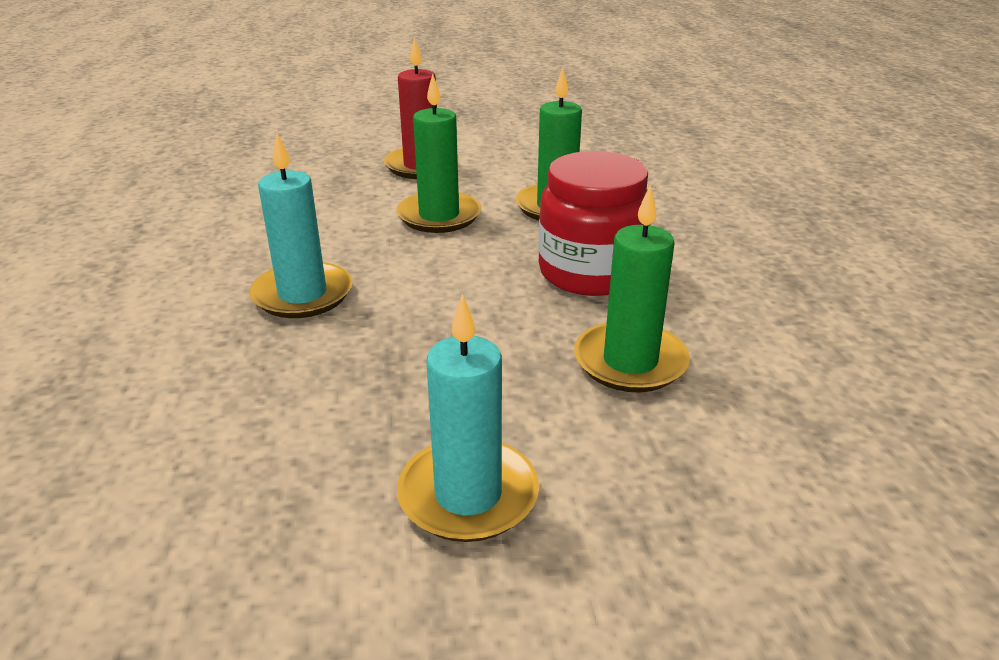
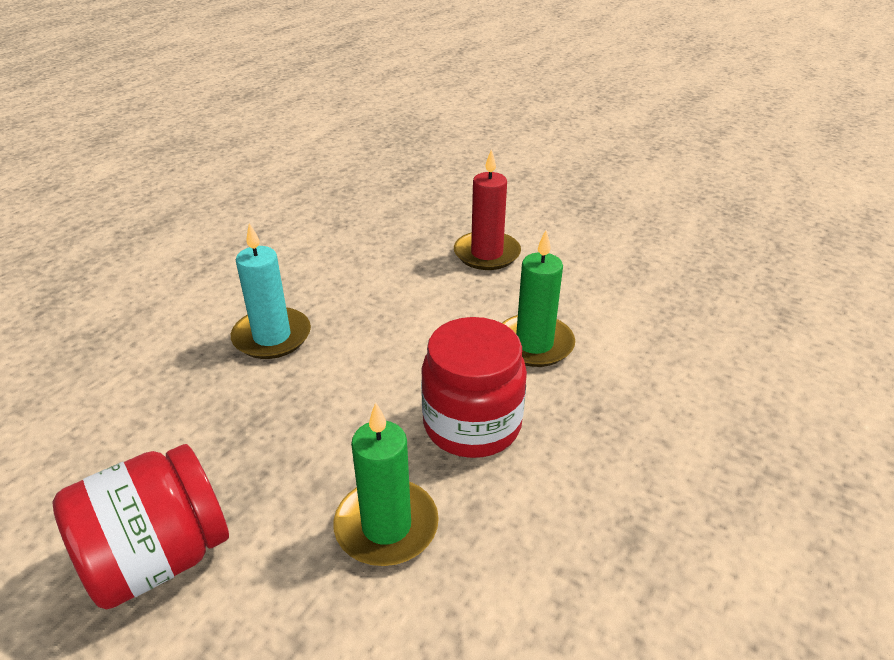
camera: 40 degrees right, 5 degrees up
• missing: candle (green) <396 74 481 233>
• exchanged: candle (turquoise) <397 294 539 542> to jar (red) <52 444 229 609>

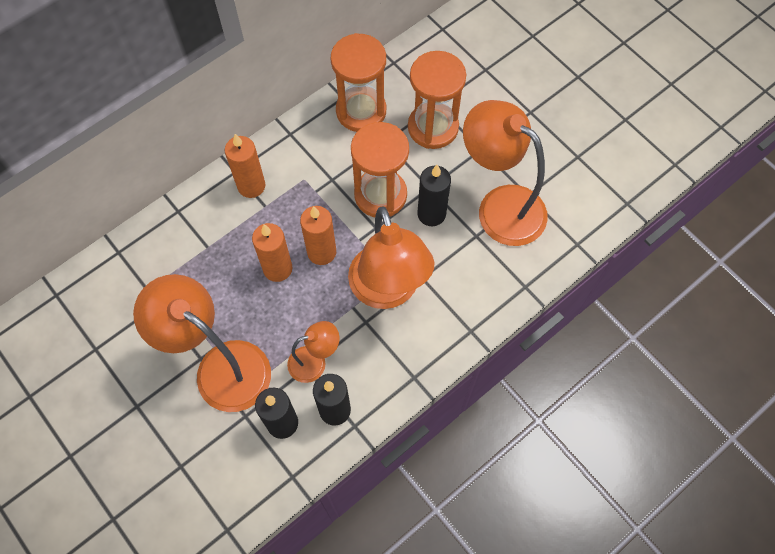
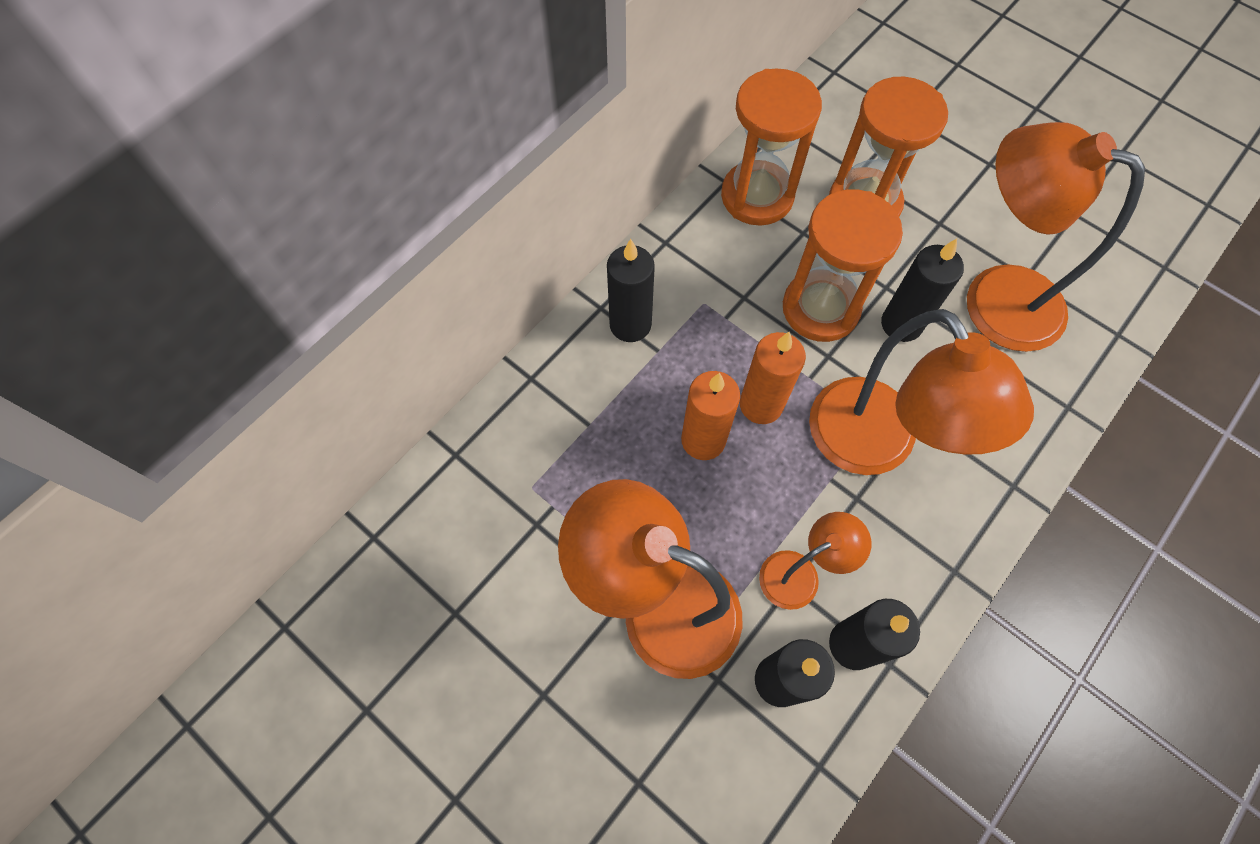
camera: 10 degrees left, 0 degrees up
• colour: candle (orange) <225 134 265 198> to candle (black) <607 239 655 342>

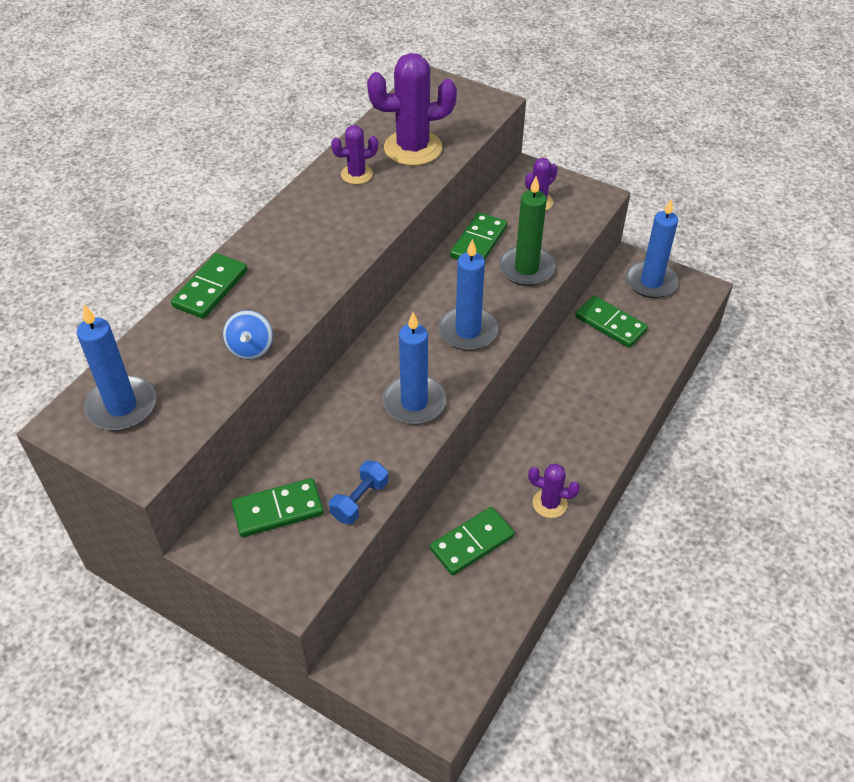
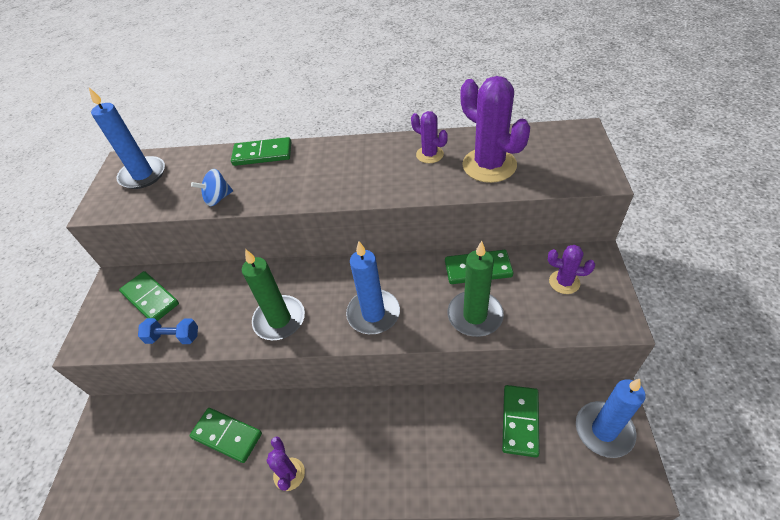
camera: 65 degrees right, 0 degrees up
• colour: candle (blue) <383 312 446 424> to candle (green) <242 249 305 340>

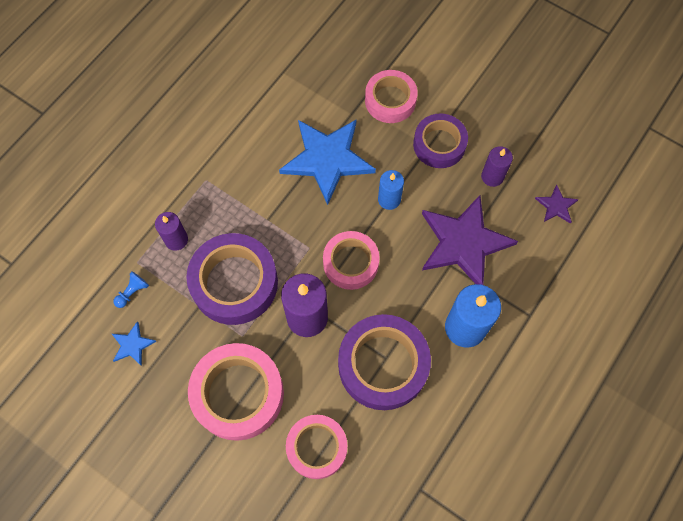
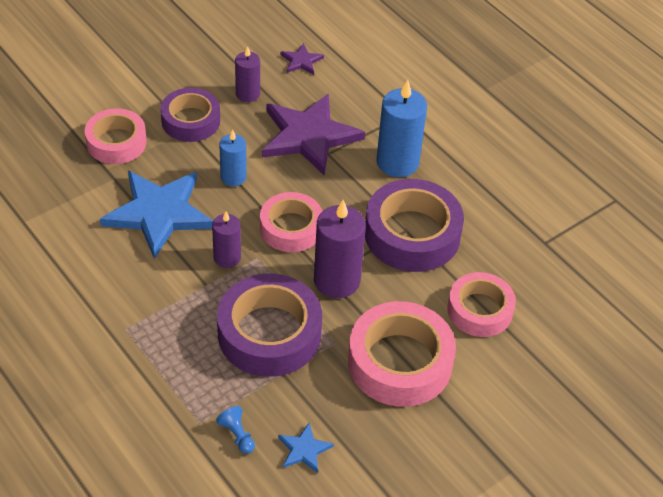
camera: 75 degrees left, 20 degrees down
• relocated: candle (purple) <155 212 188 251> to <212 212 241 268>

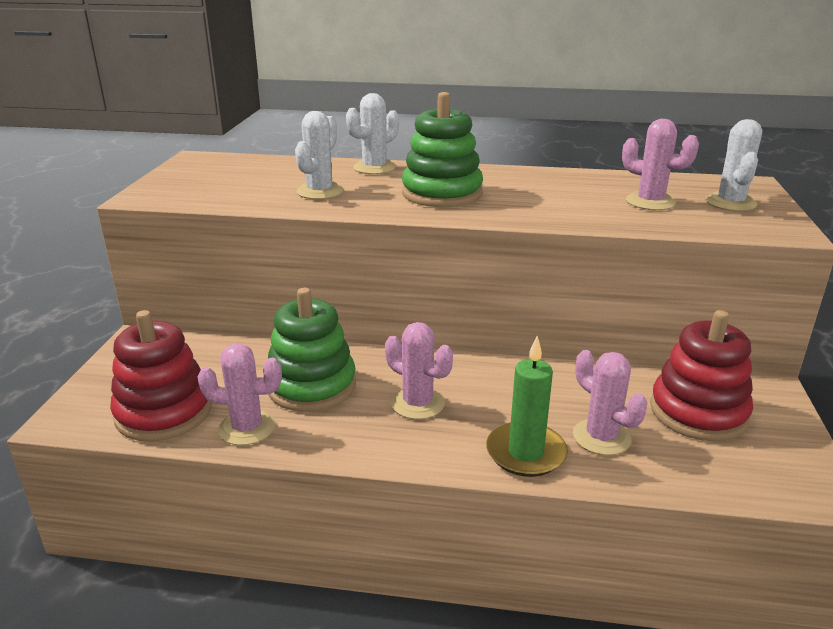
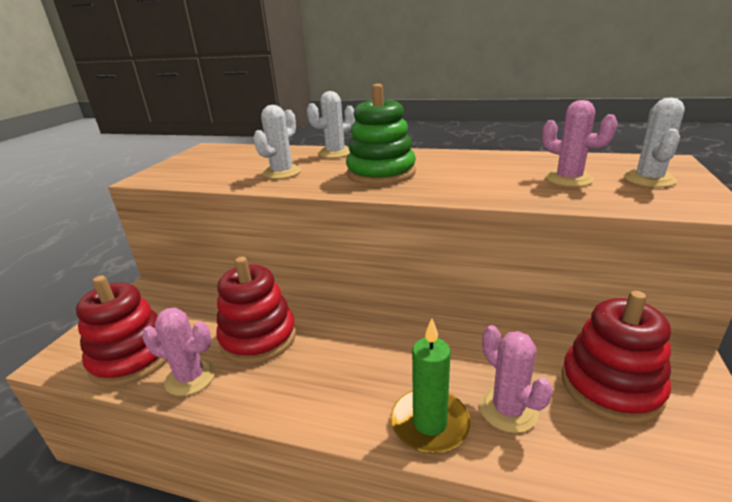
camera: 10 degrees right, 0 degrees up
• missing: cactus (pink) <385 322 453 419>
• colour: stacking toy (green) <268 288 356 412> to stacking toy (red) <217 256 296 364>

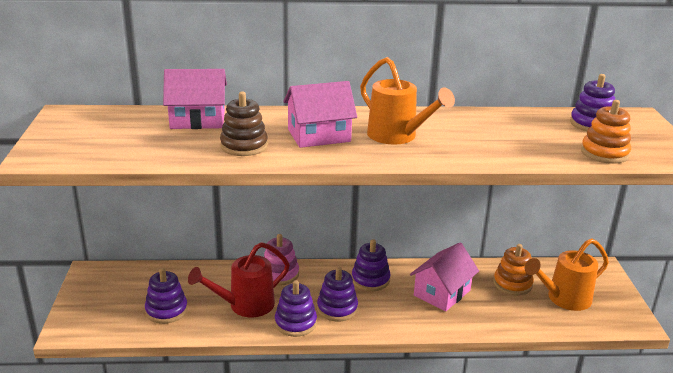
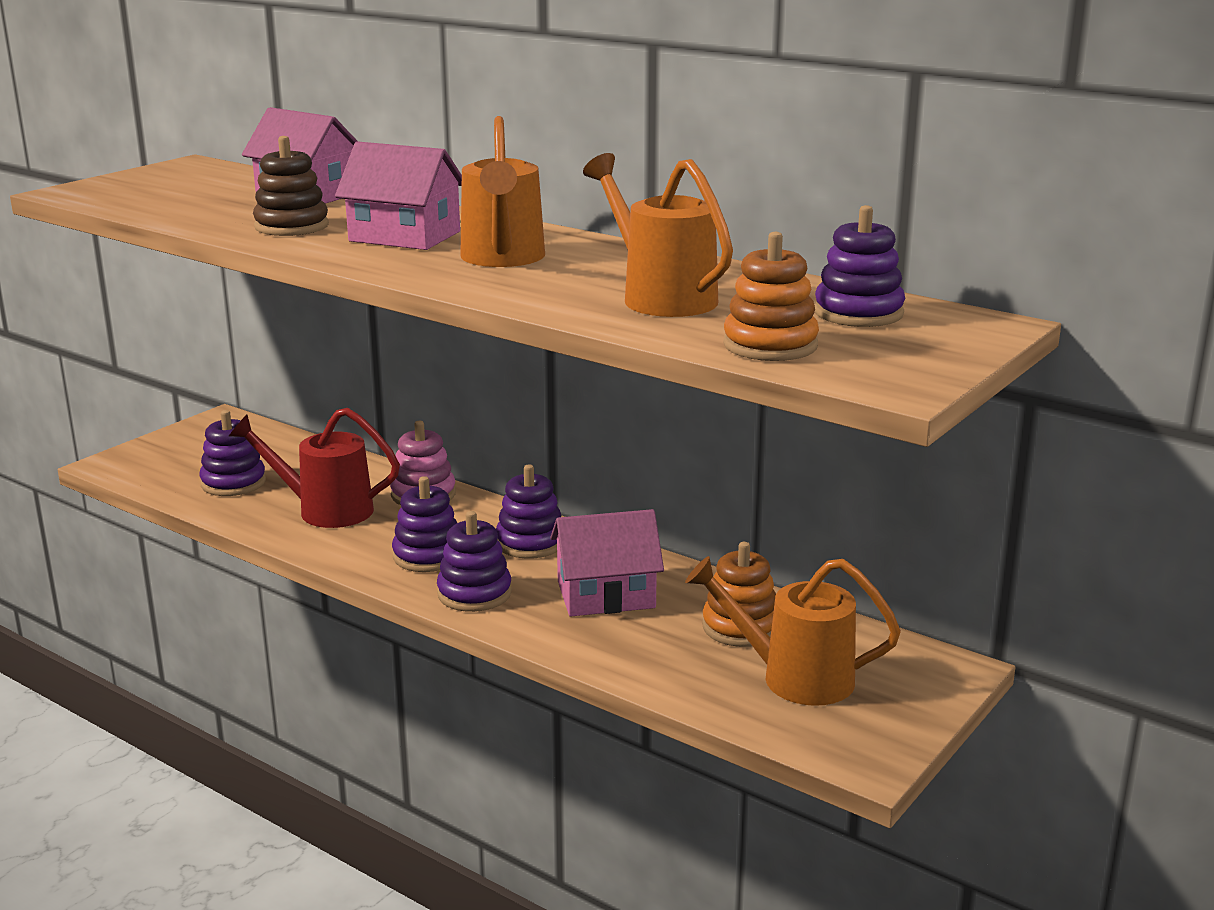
camera: 40 degrees right, 5 degrees down
• appeared: watering can (orange) <583 153 733 317>
• relocated: stacking toy (purple) <275 280 317 337> to <437 511 512 612>

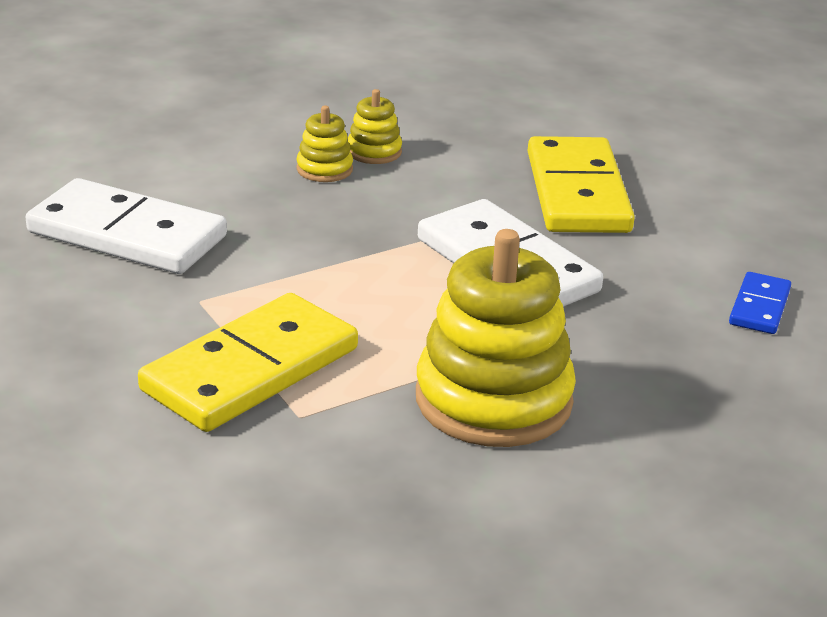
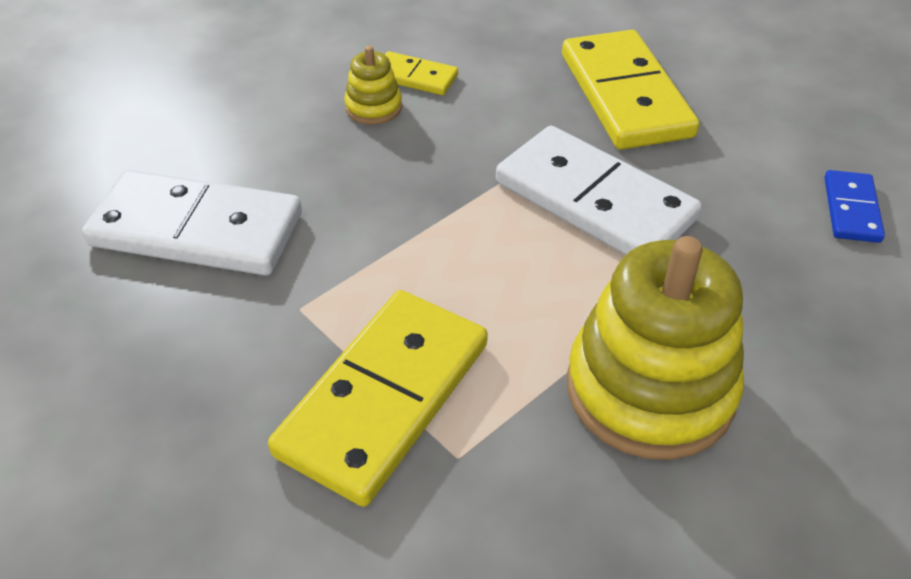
camera: 10 degrees left, 15 degrees up
• exchanged: stacking toy (yellow) <347 89 402 164> to domino (yellow) <385 51 458 95>

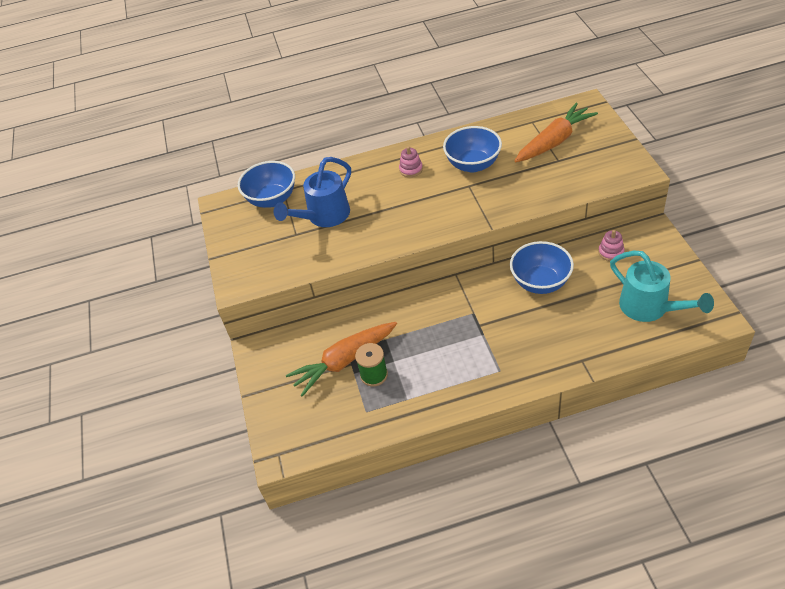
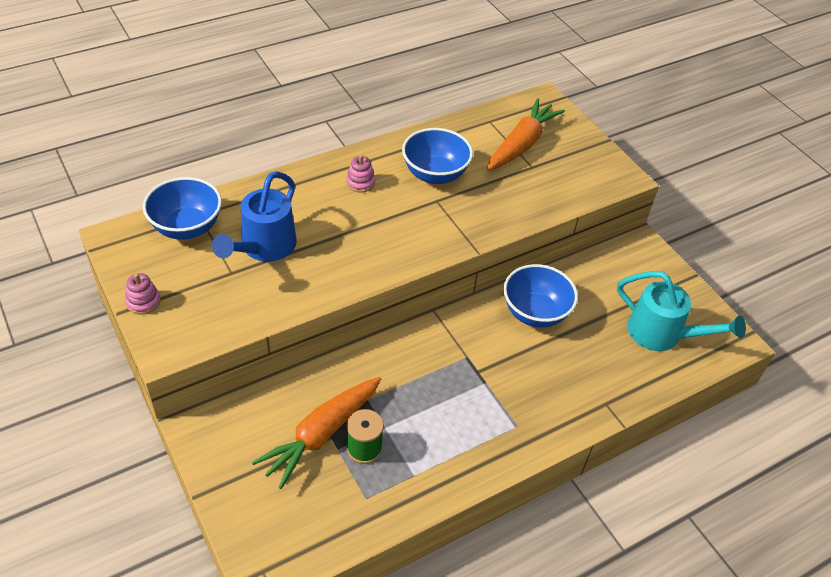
camera: 25 degrees left, 0 degrees up
• relocated: stacking toy (pink) <598 230 624 261> to <125 273 161 315>

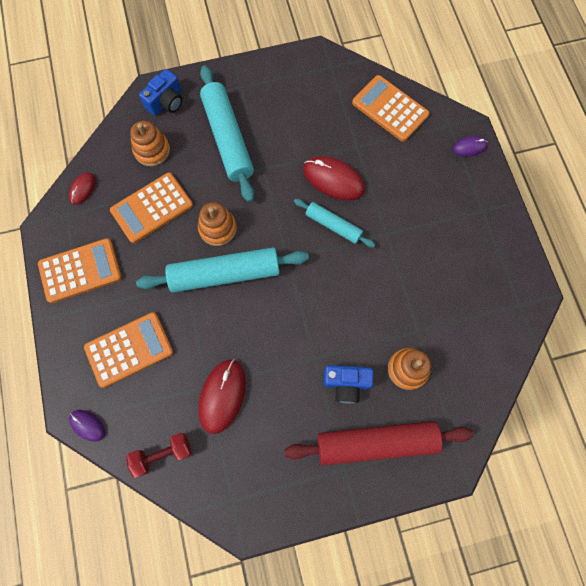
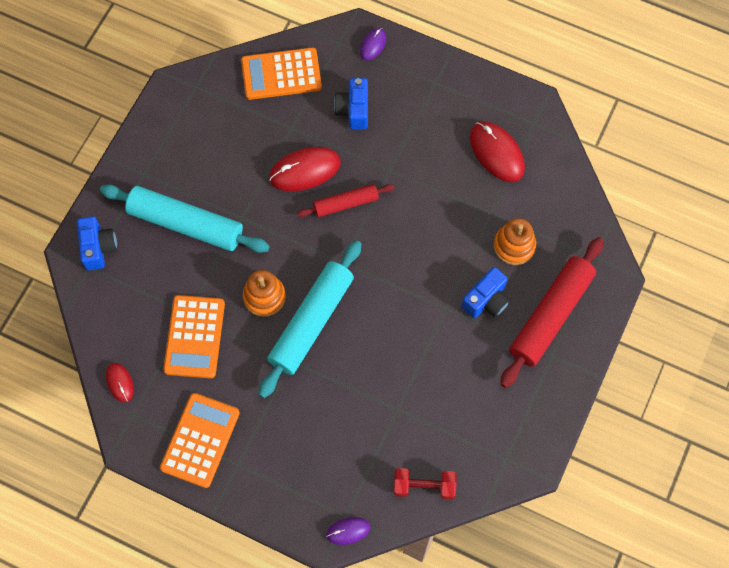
camera: 50 degrees left, 5 degrees down
• missing: calculator (orange) <84 312 173 388>
• missing: stacking toy (orange) <130 121 170 166>
• appeared: camera (blue) <334 78 368 129>
• relocated: mouse (red) <198 359 246 434> to <470 121 525 182>
• colour: rolling pin (turquoise) <294 199 375 248> to rolling pin (red) <297 184 395 217>
• spun: dumbbell (red) <126 433 192 478> = <394 468 457 500> 75 degrees clockwise

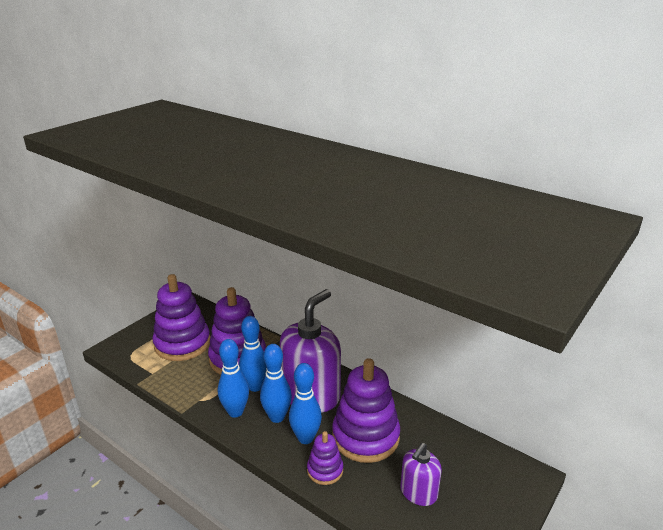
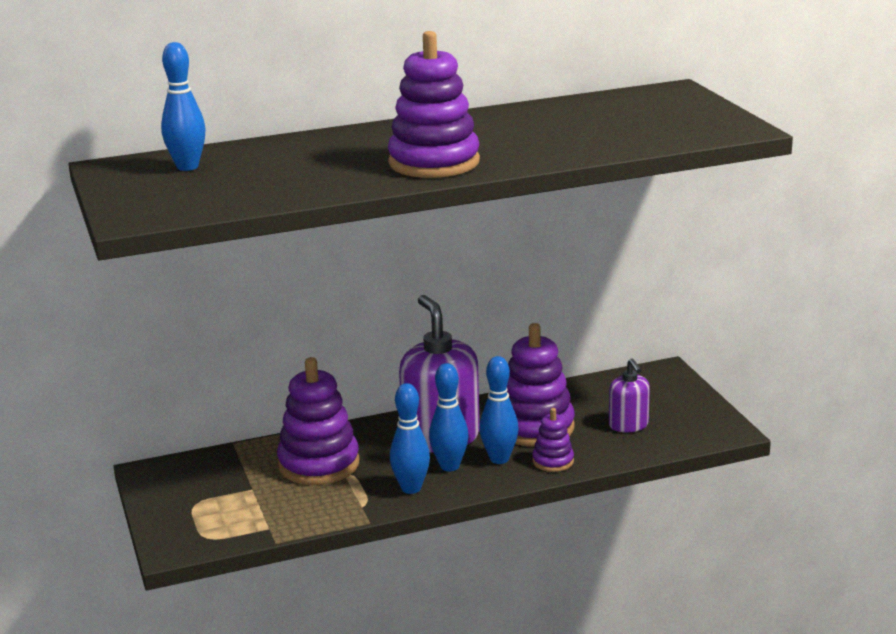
camera: 55 degrees left, 5 degrees down
• relocated: stacking toy (purple) <152 274 210 361> to <388 31 480 178>
• relocated: bowling pin (blue) <239 316 267 392> to <161 42 206 171>

